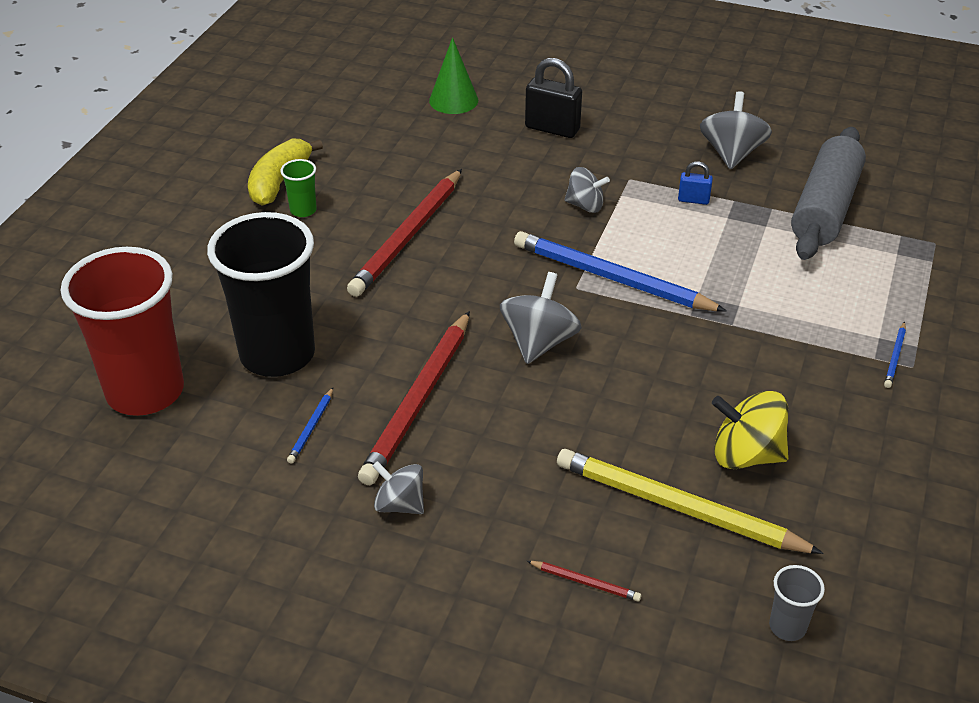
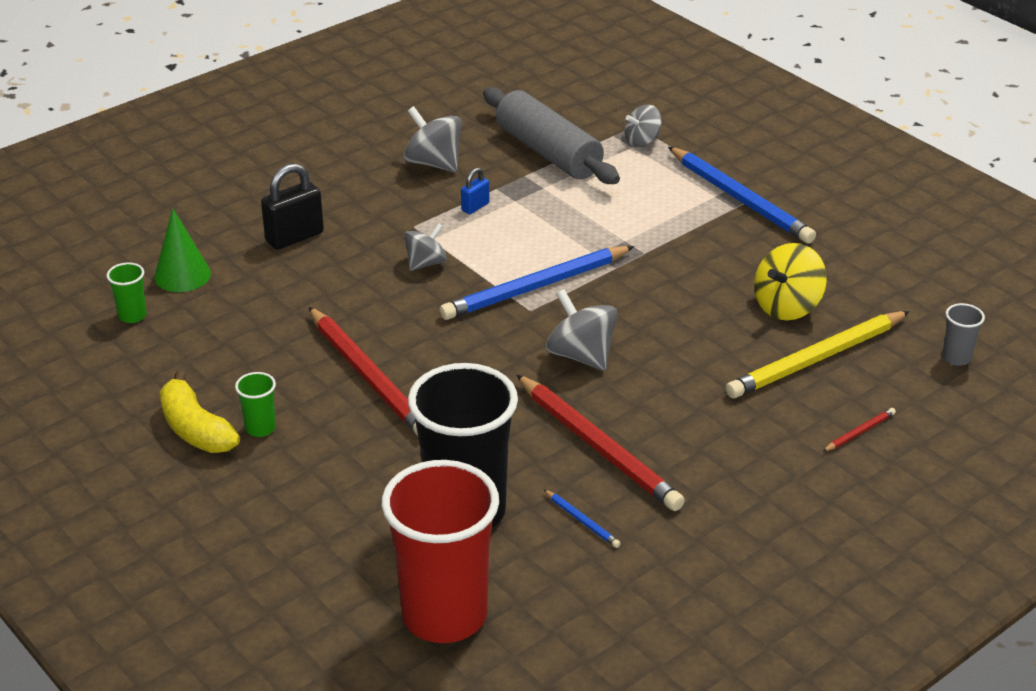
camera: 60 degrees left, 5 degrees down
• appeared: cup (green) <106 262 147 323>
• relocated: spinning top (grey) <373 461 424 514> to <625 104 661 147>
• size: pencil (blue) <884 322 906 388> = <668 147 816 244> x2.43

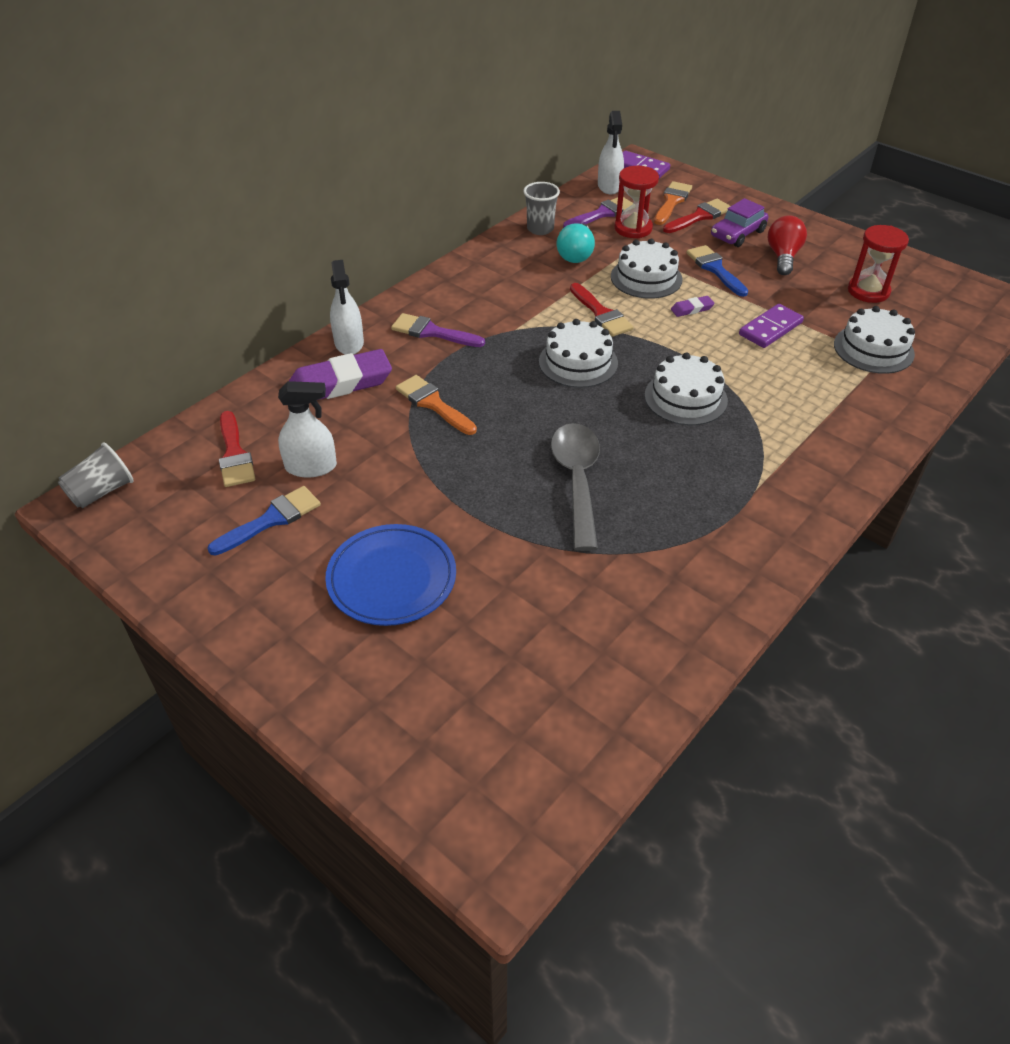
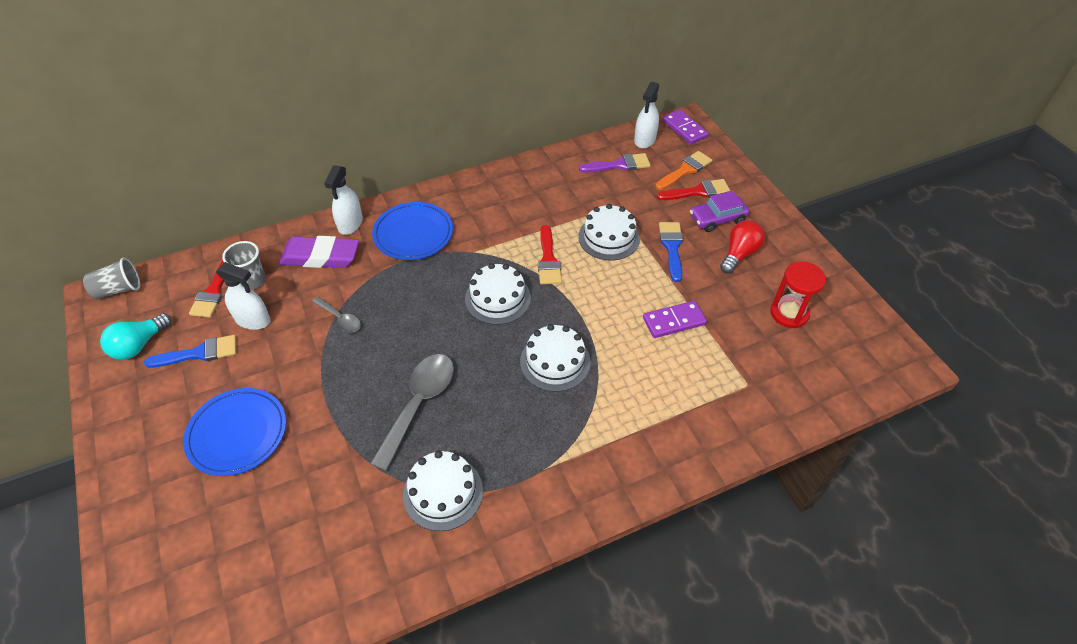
camera: 25 degrees right, 5 degrees up
• missing: brush (orange) <396 375 477 435>
• missing: hourglass (red) <614 166 659 238>
• missing: eraser (purple) <671 296 714 317>
• appeared: spoon (grey) <312 296 361 332>
• relocated: cup (grey) <523 182 560 235> to <222 241 266 289>
• relocated: light bulb (turquoise) <557 223 595 263> to <100 313 172 360>
• relocated: cake (white) <834 306 915 374> to <403 451 483 531>
• exchanged: brush (purple) <391 313 485 347> to plate (blue) <372 202 453 260>

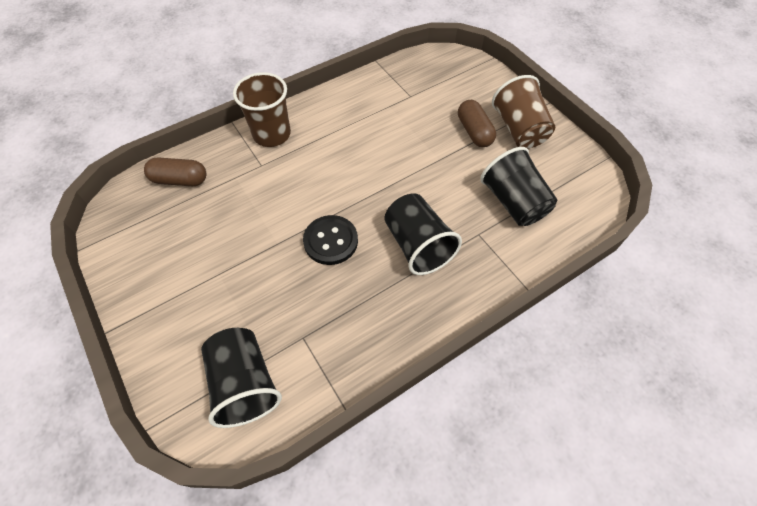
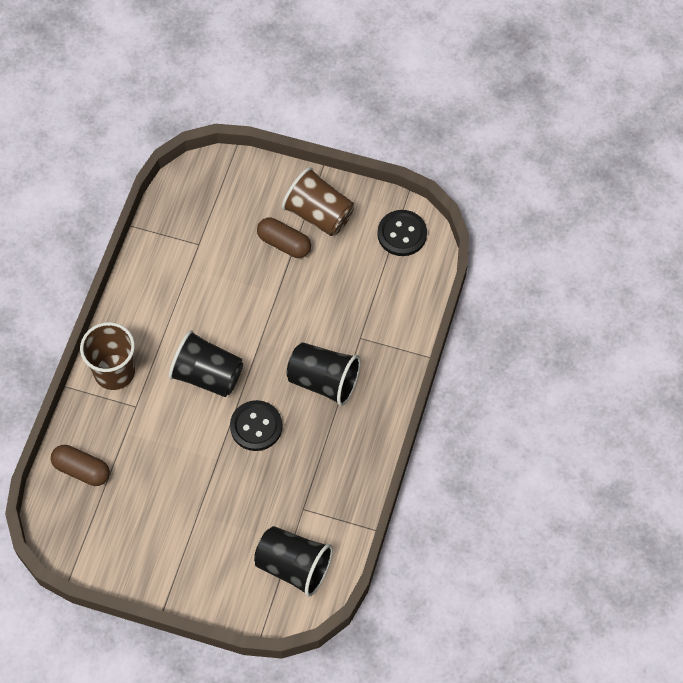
camera: 40 degrees left, 5 degrees up
• appeared: button (black) <377 210 427 256>
• relocated: cup (black) <480 147 557 226> to <169 330 243 397>
• spun: capsule (brown) <144 157 206 186> = <51 445 110 486> 60 degrees clockwise

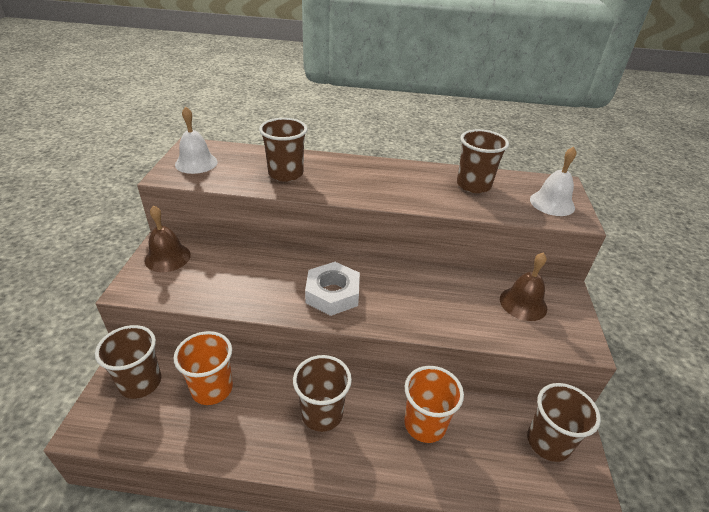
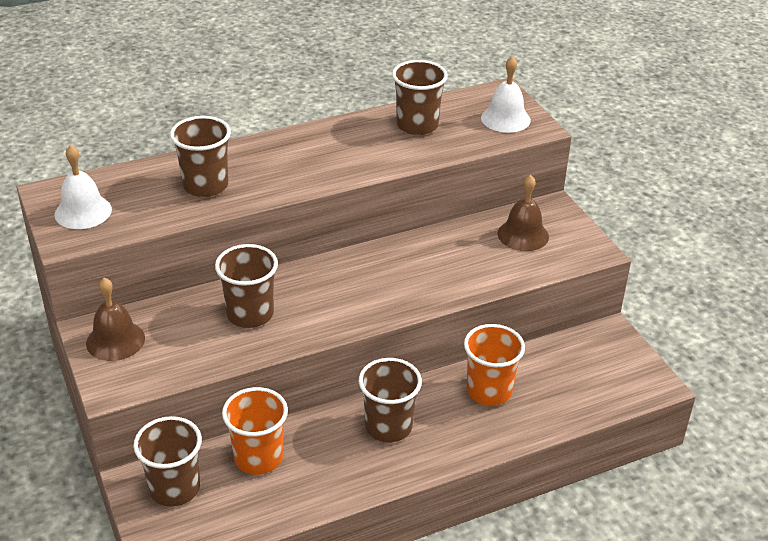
camera: 30 degrees left, 0 degrees up
• missing: nut (white) <305 262 360 316>
• relocated: cup (brown) <527 383 601 462> to <215 244 278 328>

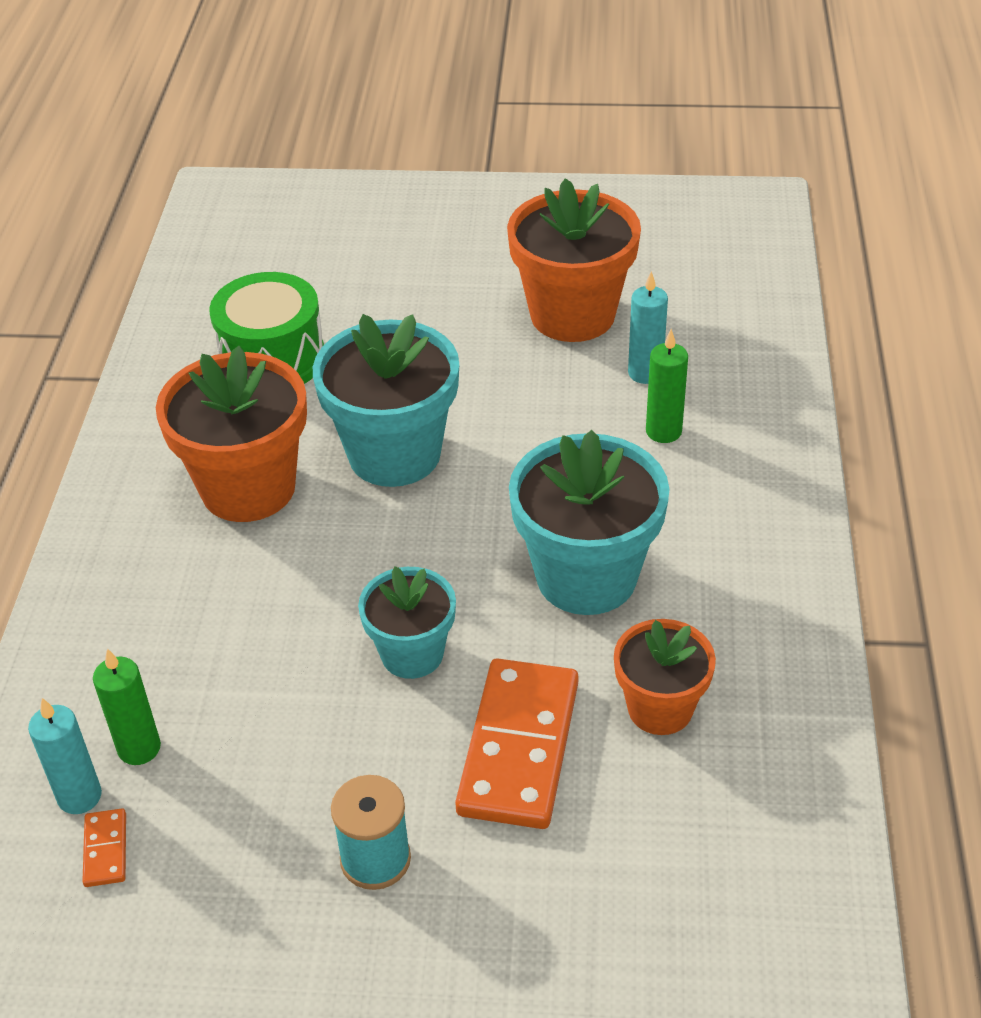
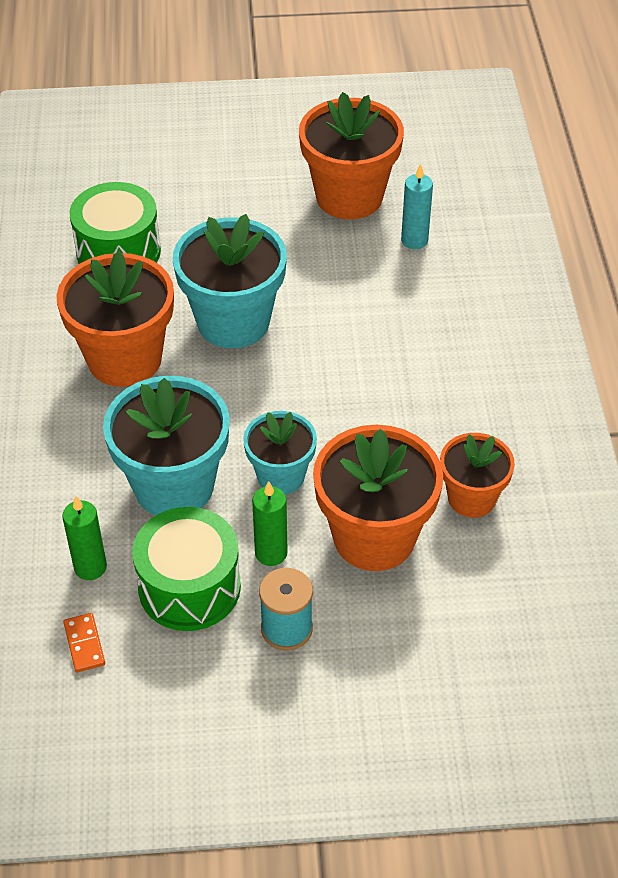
camera: 10 degrees left, 5 degrees up
• missing: candle (turquoise) <28 698 102 814>
• appeared: drum (green) <132 507 241 631>
• relocated: flower pot (turquoise) <509 430 669 615> to <103 376 230 516>
• relocated: candle (green) <646 329 688 443> to <252 481 288 566>
• exchanged: domino (orange) <455 658 578 829> to flower pot (orange) <313 425 443 571>

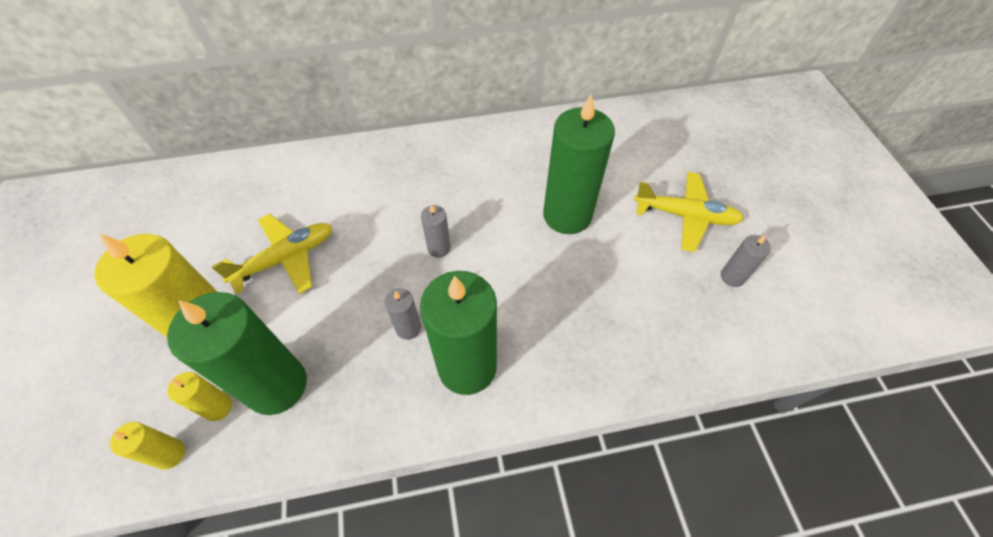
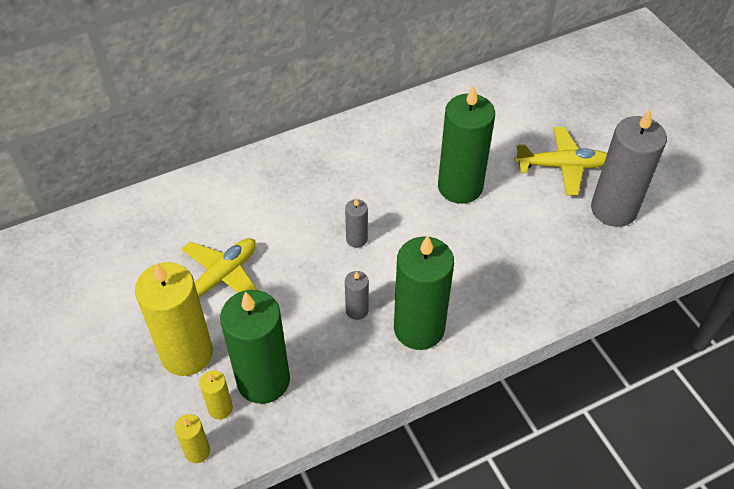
camera: 15 degrees left, 5 degrees down
• size: candle (grey) <721 235 771 287> = <591 109 667 227> x2.21

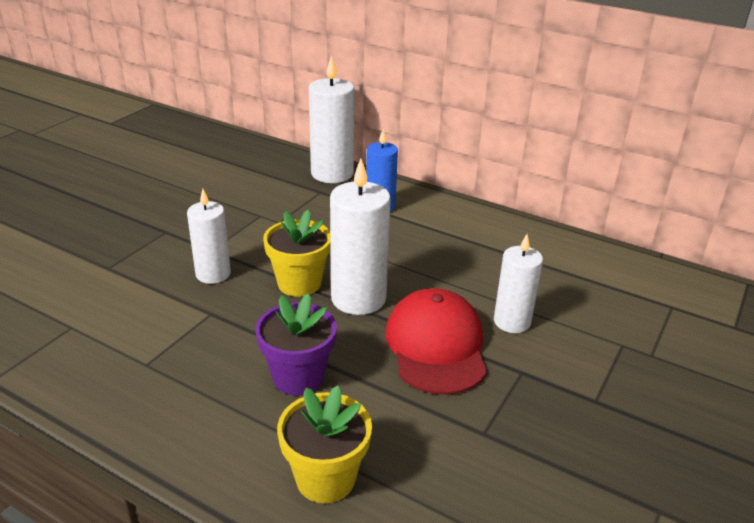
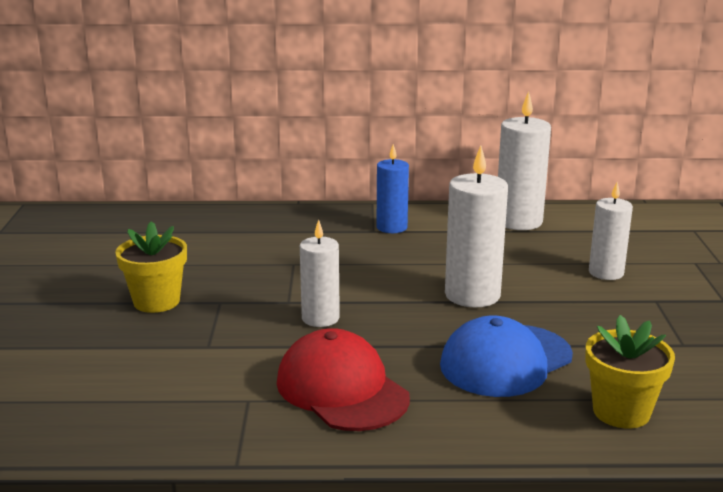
camera: 30 degrees left, 10 degrees down
• relocated: flower pot (yellow) <263 210 331 297> to <115 221 187 313>
• relocated: candle (white) <309 56 355 183> to <498 91 551 230>
• relocated: cap (red) <385 288 487 395> to <277 328 410 431>
• exchanged: flower pot (purple) <255 293 337 396> to cap (blue) <440 316 573 397>

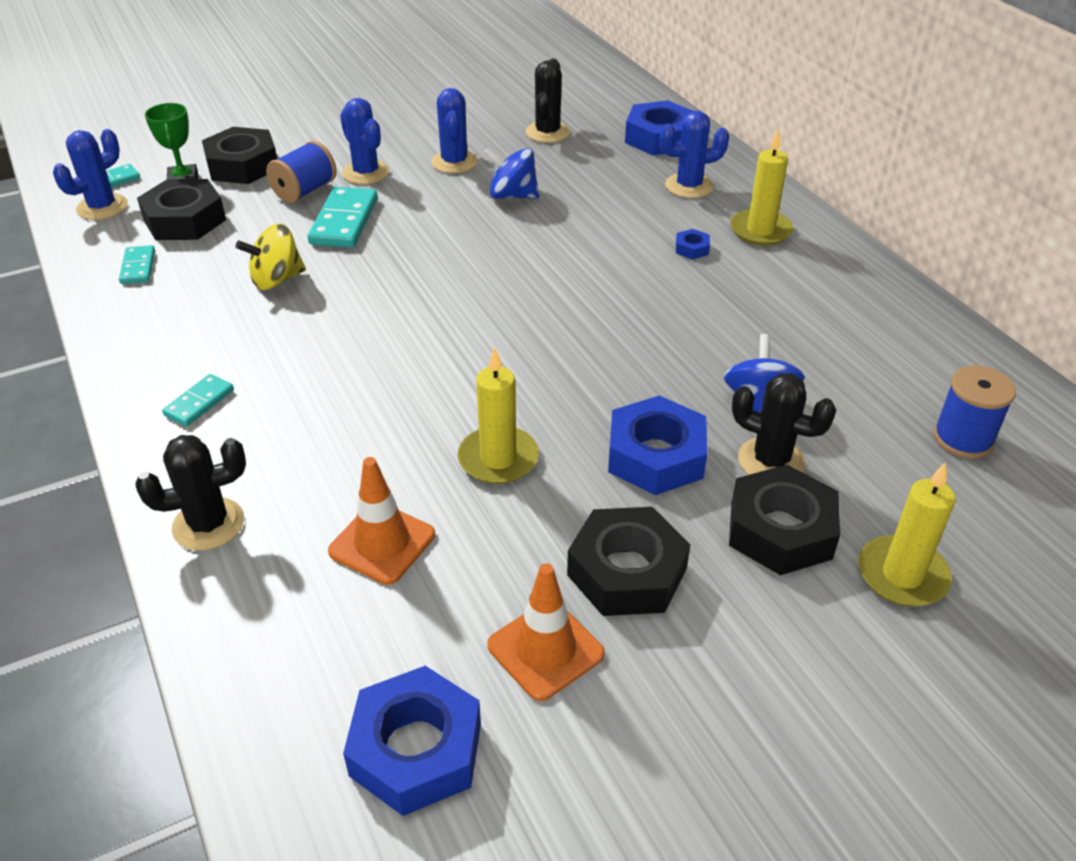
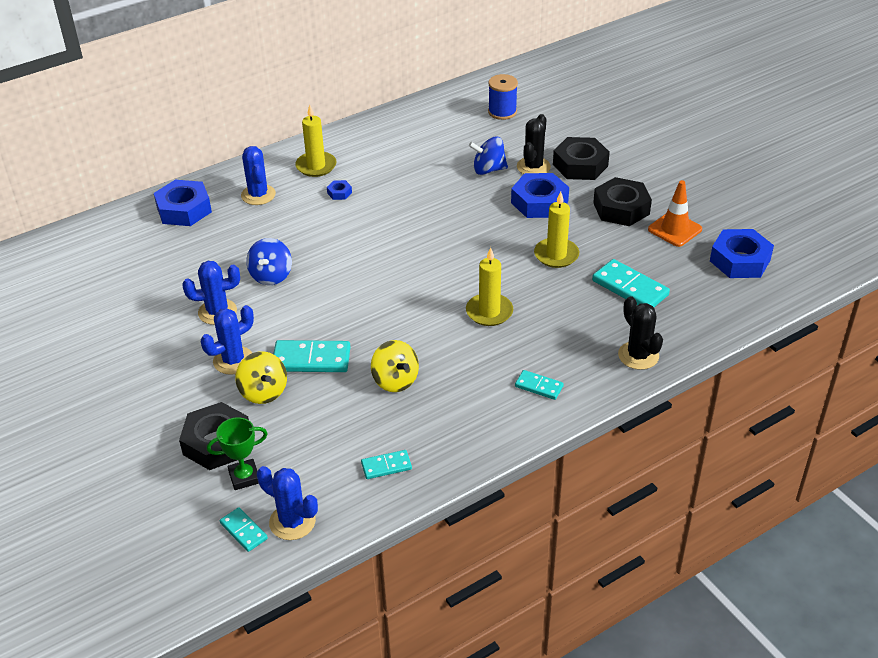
camera: 95 degrees left, 0 degrees up
• missing: nut (black) <137 179 226 240>
• missing: cactus (black) <525 59 570 143>
• relocated: candle (yellow) <858 463 956 607> to <466 247 513 326>
• exchanged: spool (blue) <266 140 337 203> to spinning top (yellow) <235 351 287 404>
• exchanged: traffic cone (orange) <328 457 435 585> to domino (turquoise) <592 259 670 307>

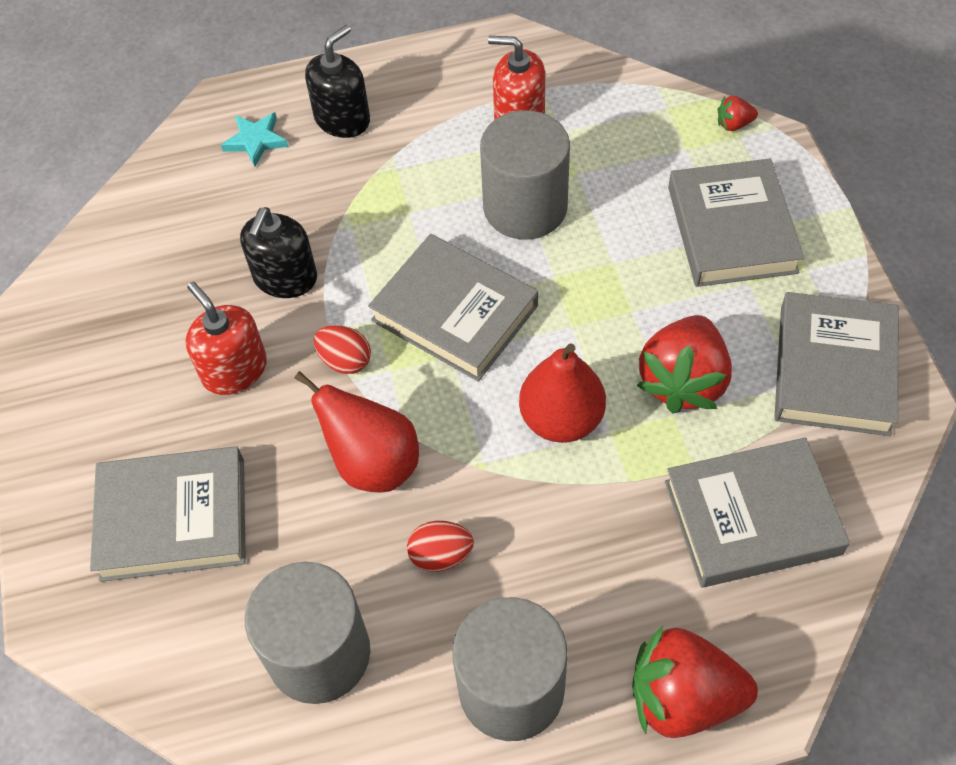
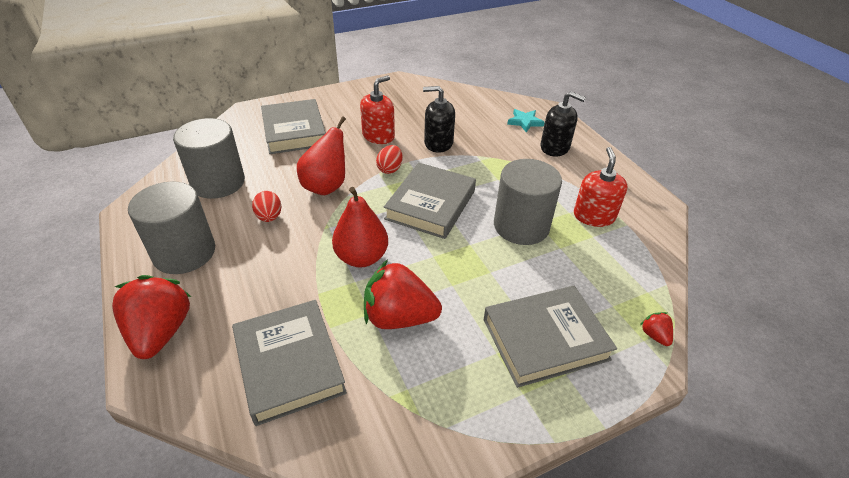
camera: 75 degrees right, 15 degrees down
• missing: book (grey) <774 292 898 436>

